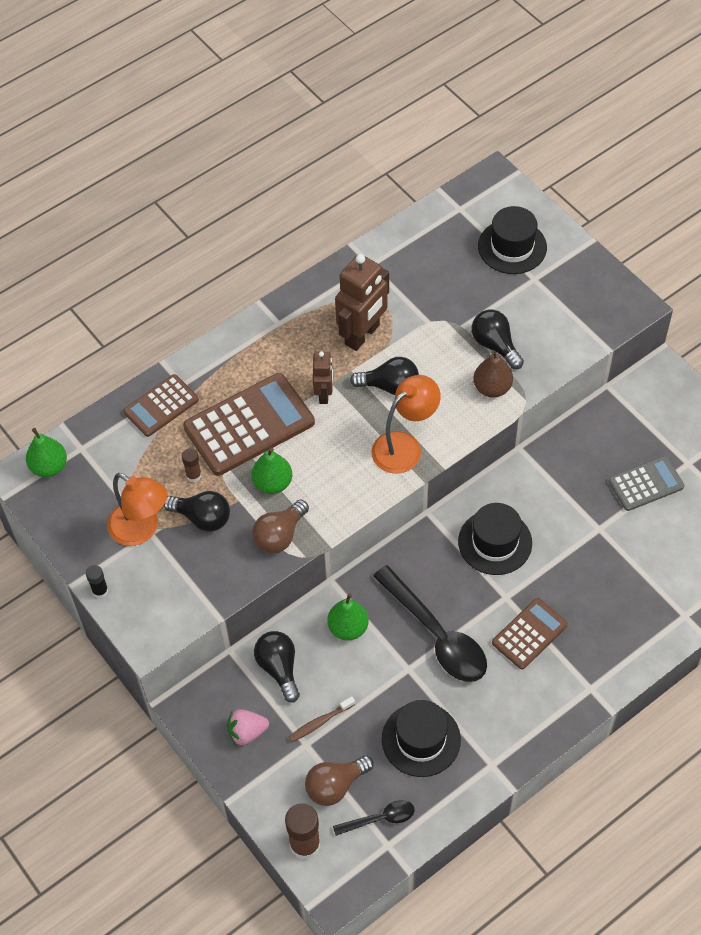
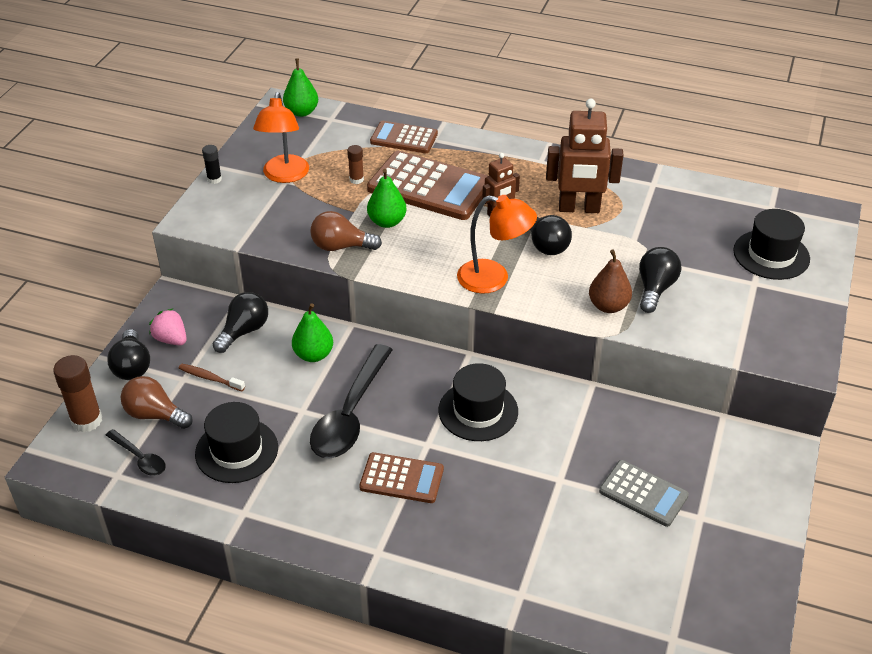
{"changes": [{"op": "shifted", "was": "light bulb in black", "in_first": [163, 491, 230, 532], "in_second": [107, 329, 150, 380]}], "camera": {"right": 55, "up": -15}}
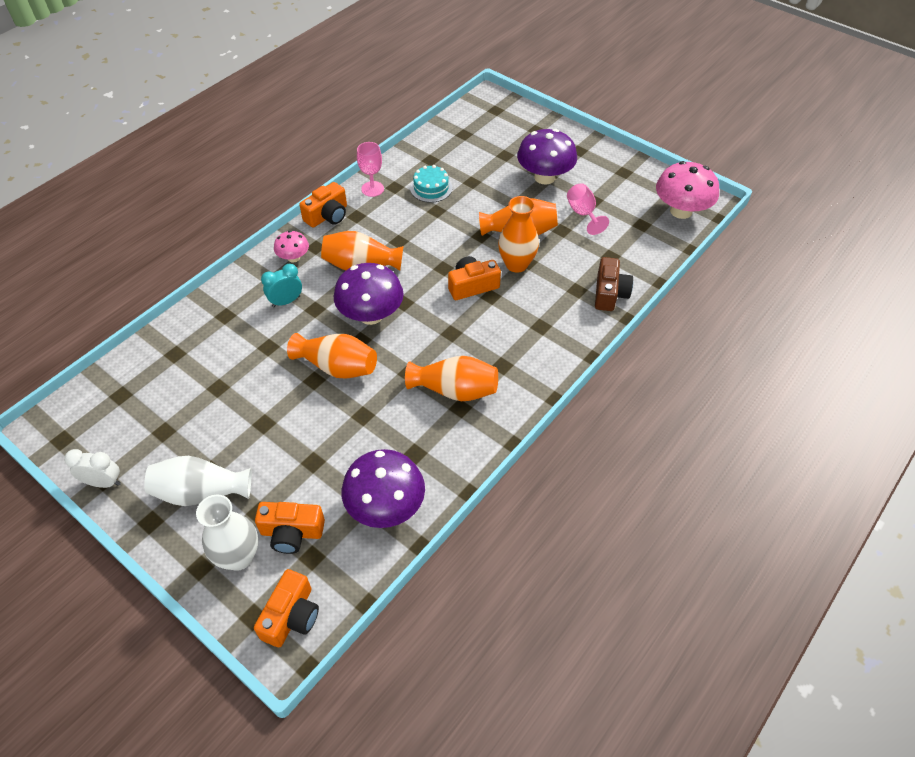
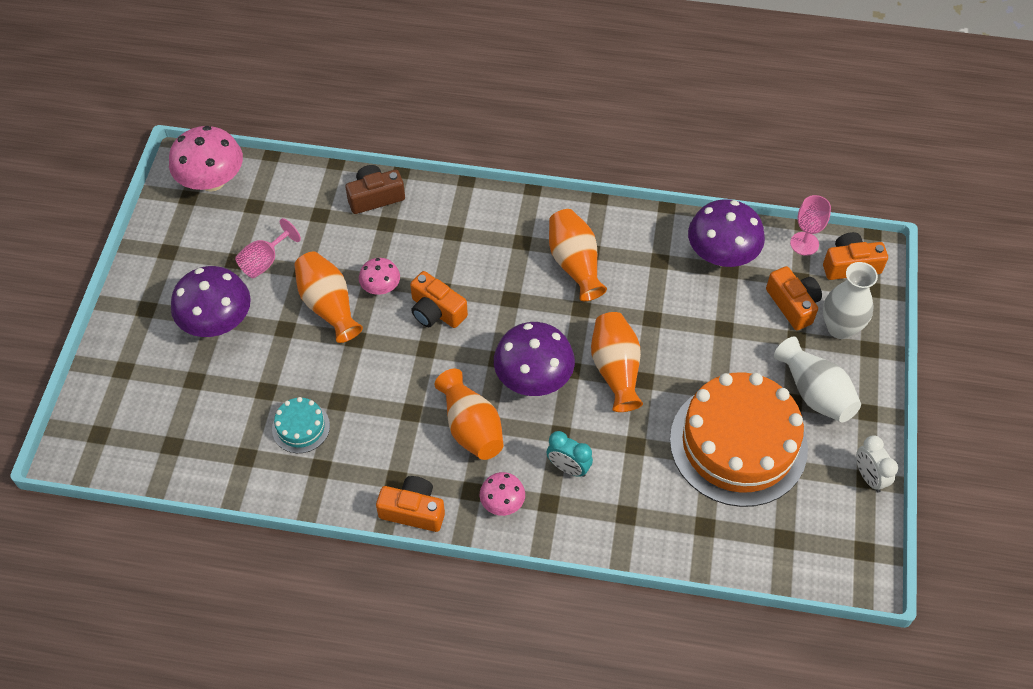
{"changes": [{"op": "new", "now": "cake in orange", "in_second": [670, 372, 808, 507]}, {"op": "shifted", "was": "goblet in pink", "in_first": [357, 142, 384, 197], "in_second": [790, 195, 831, 256]}, {"op": "swapped", "was": "vase in orange", "now": "mushroom in pink", "in_first": [498, 196, 539, 273], "in_second": [359, 258, 400, 295]}], "camera": {"right": -120, "up": 5}}
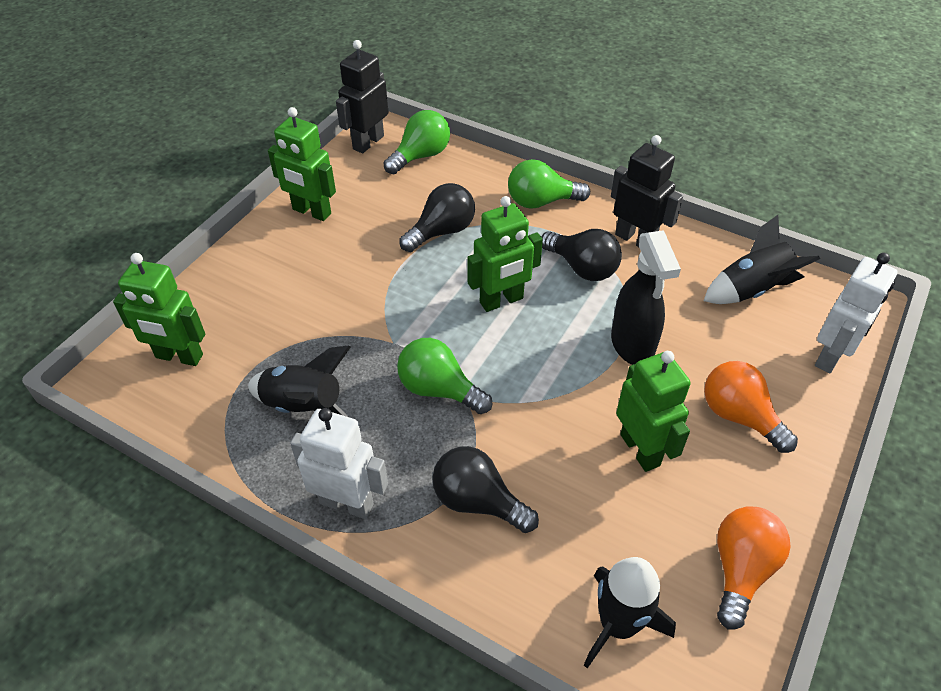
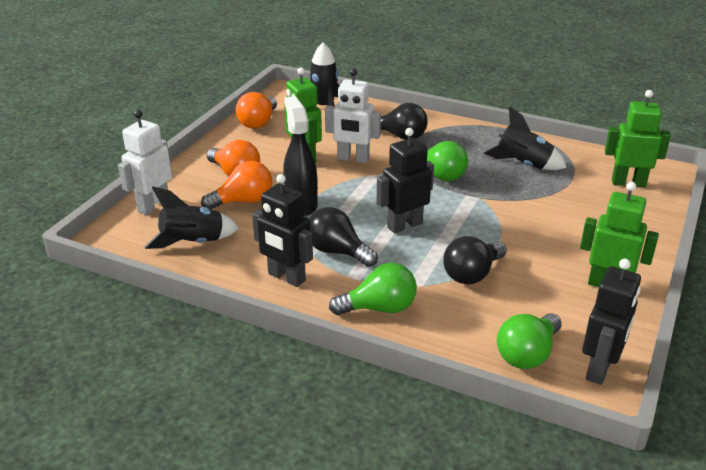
{"changes": [{"op": "new", "now": "light bulb in orange", "in_second": [201, 161, 272, 210]}, {"op": "shifted", "was": "robot in white", "in_first": [290, 408, 388, 519], "in_second": [325, 68, 381, 163]}, {"op": "repainted", "was": "robot in green", "now": "robot in black", "in_first": [467, 196, 543, 312], "in_second": [376, 128, 434, 234]}], "camera": {"right": 175, "up": -15}}
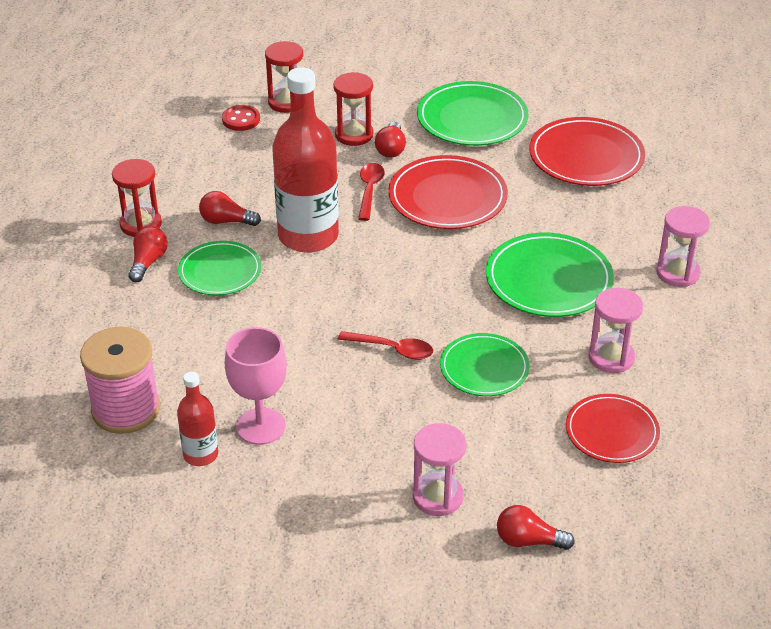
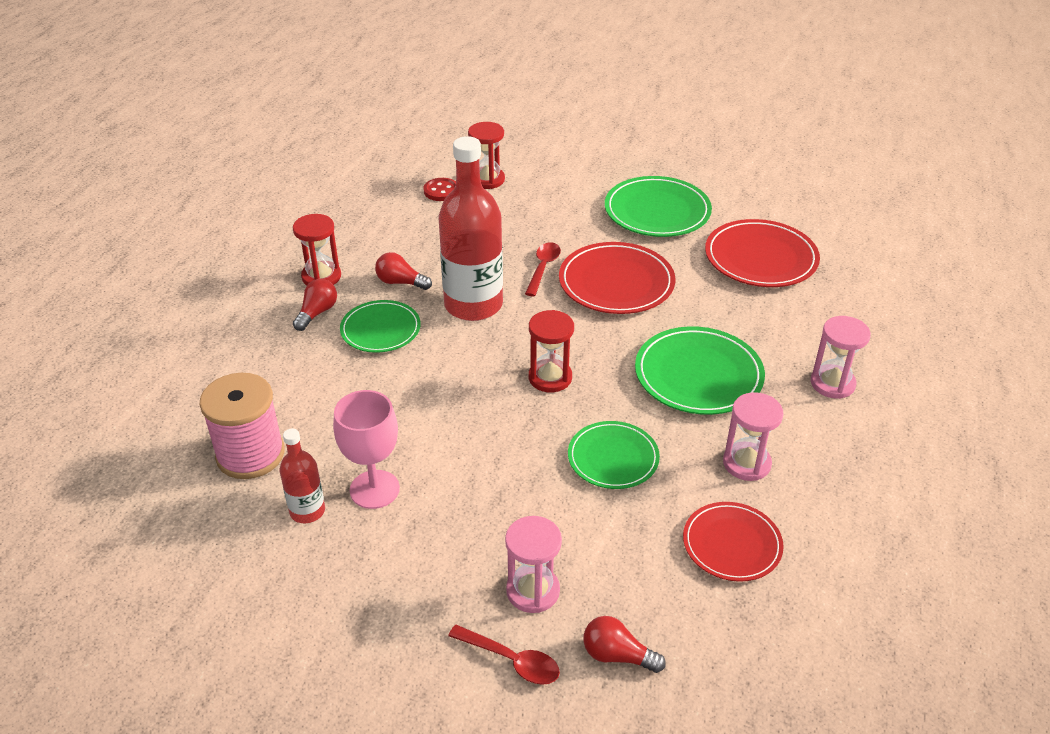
{"changes": [{"op": "gone", "was": "light bulb in red", "in_first": [375, 121, 406, 158]}, {"op": "shifted", "was": "hourglass in red", "in_first": [333, 72, 373, 146], "in_second": [528, 310, 574, 392]}, {"op": "shifted", "was": "spoon in red", "in_first": [338, 331, 433, 360], "in_second": [448, 625, 560, 685]}], "camera": {"right": 10, "up": 0}}
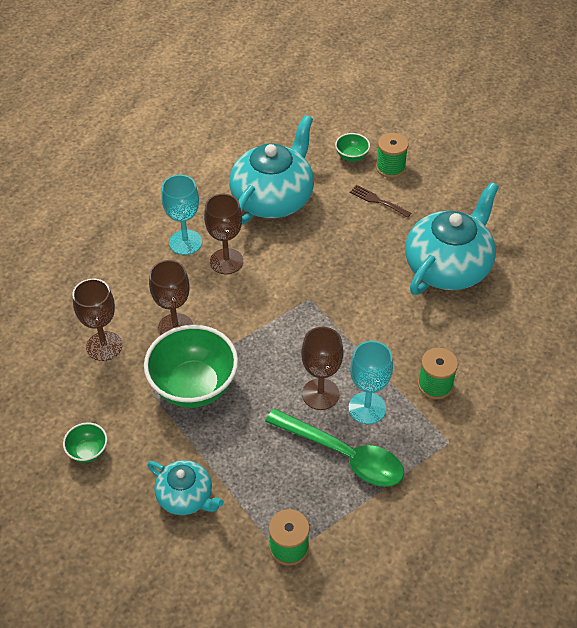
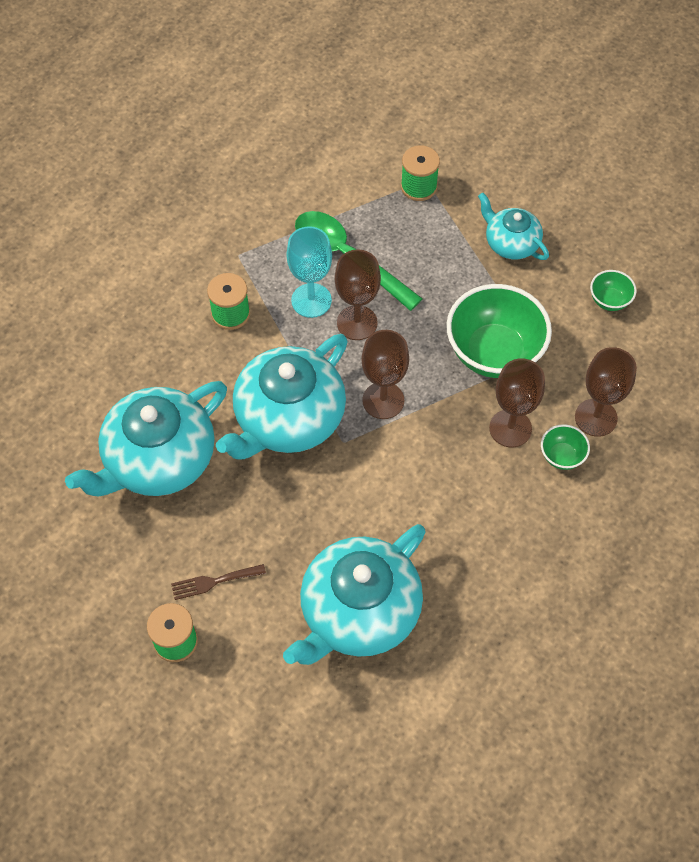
{"changes": [{"op": "gone", "was": "goblet in turquoise", "in_first": [161, 175, 202, 255]}, {"op": "new", "now": "teapot in turquoise", "in_second": [216, 334, 348, 459]}, {"op": "shifted", "was": "goblet in brown", "in_first": [204, 194, 243, 274], "in_second": [361, 330, 409, 419]}, {"op": "shifted", "was": "bowl in green", "in_first": [335, 133, 370, 162], "in_second": [541, 424, 590, 470]}, {"op": "rotated", "was": "fork in brown", "in_first": [350, 185, 411, 218], "in_second": [171, 564, 266, 600], "clockwise": 120}], "camera": {"right": -170, "up": 10}}
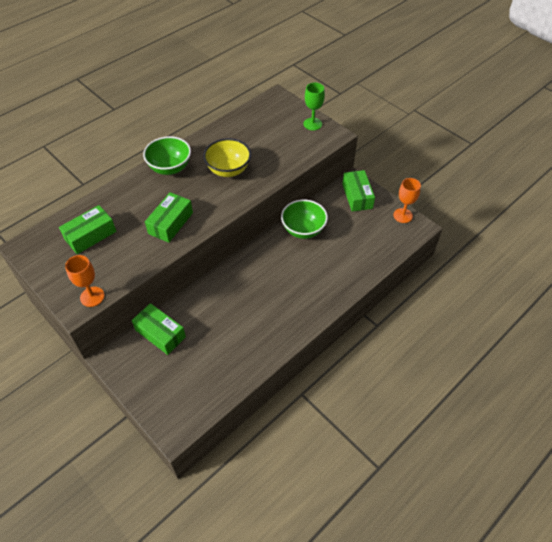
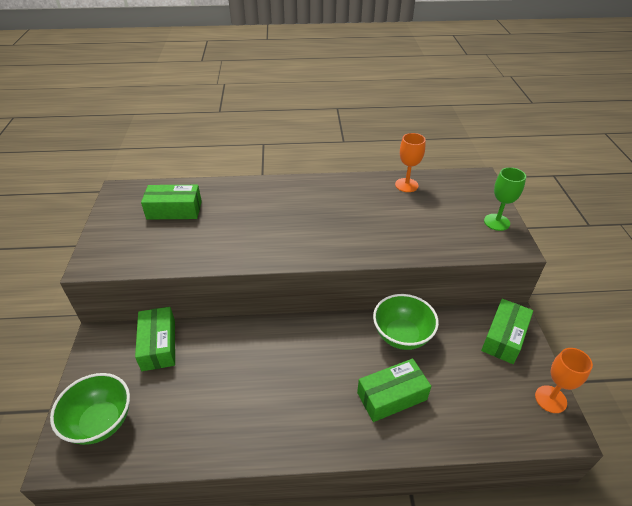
{"changes": [{"op": "gone", "was": "bowl in yellow", "in_first": [203, 139, 251, 177]}, {"op": "shifted", "was": "goblet in orange", "in_first": [65, 255, 105, 307], "in_second": [395, 133, 426, 192]}, {"op": "shifted", "was": "bowl in green", "in_first": [143, 136, 191, 175], "in_second": [50, 373, 130, 445]}, {"op": "shifted", "was": "box in green", "in_first": [145, 192, 193, 243], "in_second": [357, 358, 431, 422]}], "camera": {"right": 40, "up": -10}}
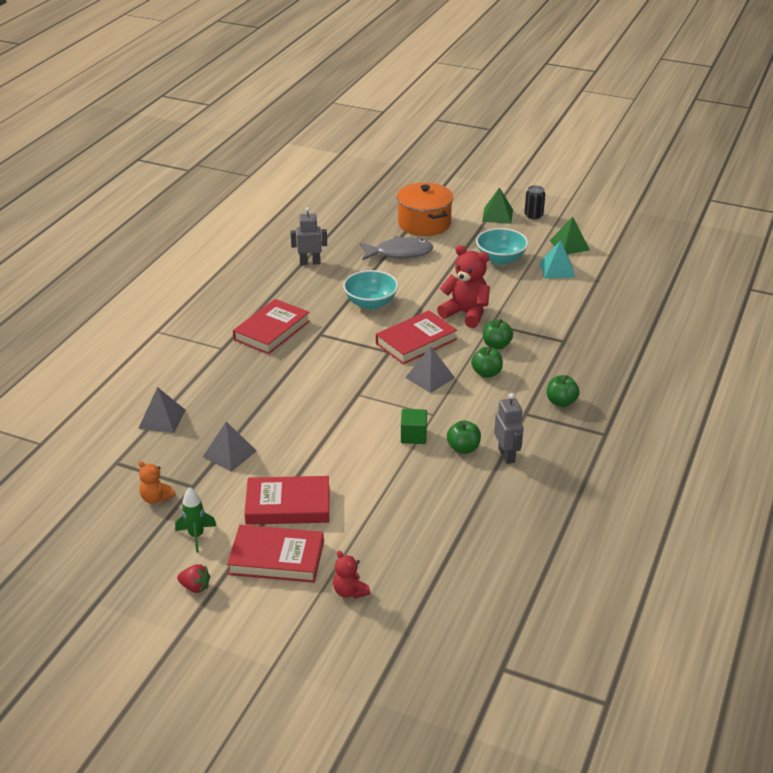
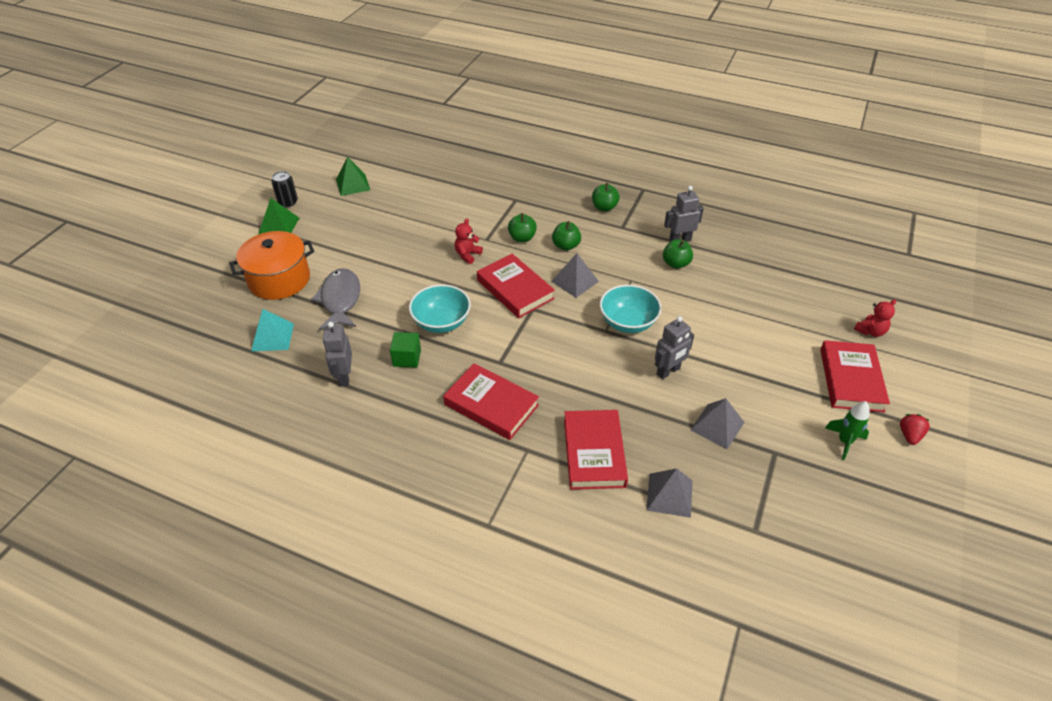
{"changes": [{"op": "gone", "was": "teddy bear in orange", "in_first": [138, 461, 176, 504]}, {"op": "new", "now": "robot in grey", "in_second": [655, 316, 694, 379]}, {"op": "shifted", "was": "book in red", "in_first": [244, 476, 329, 525], "in_second": [564, 410, 628, 490]}, {"op": "shifted", "was": "cube in green", "in_first": [401, 409, 427, 444], "in_second": [390, 332, 421, 368]}, {"op": "shifted", "was": "bowl in turquoise", "in_first": [476, 228, 528, 265], "in_second": [600, 285, 662, 333]}, {"op": "shifted", "was": "pyramid in turquoise", "in_first": [540, 240, 576, 278], "in_second": [251, 309, 294, 351]}, {"op": "scaled", "was": "teddy bear in red", "in_first": [437, 245, 490, 328], "in_second": [455, 219, 483, 264], "ratio": 0.54}], "camera": {"right": -90, "up": 10}}
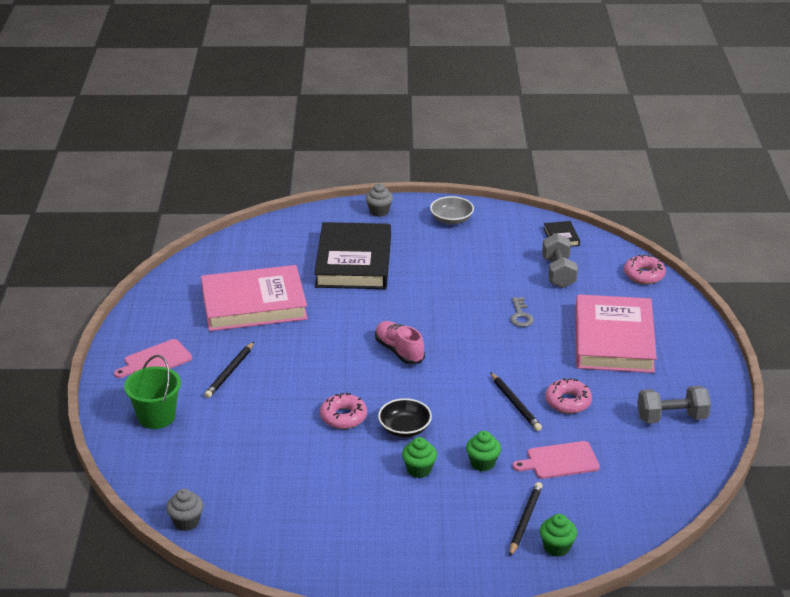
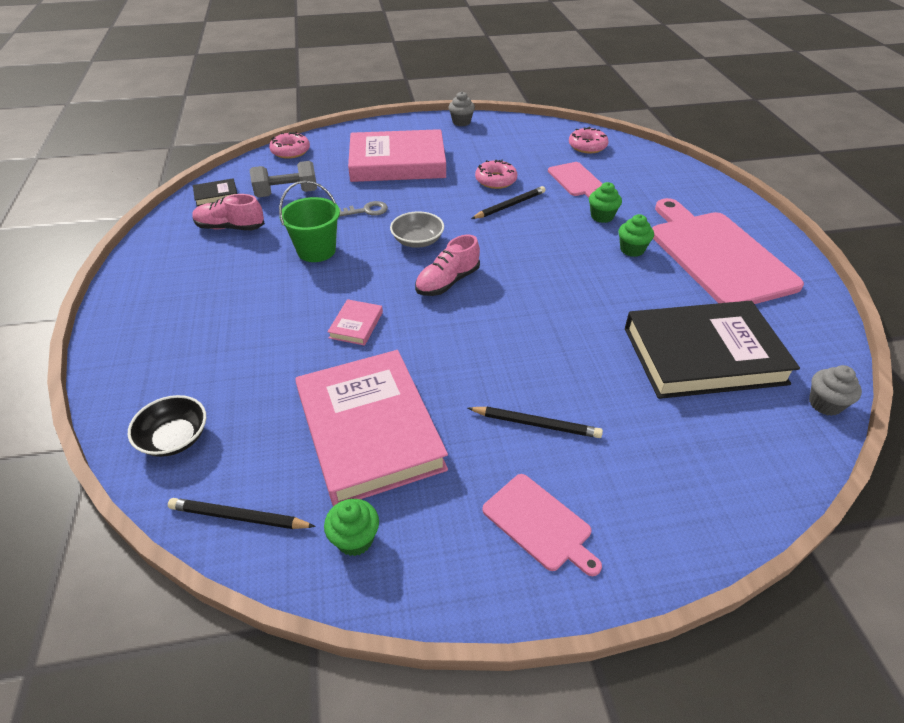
{"changes": [{"op": "gone", "was": "dumbbell in grey", "in_first": [637, 386, 711, 423]}, {"op": "new", "now": "shoe in pink", "in_second": [192, 194, 265, 230]}, {"op": "new", "now": "book in pink", "in_second": [327, 299, 383, 346]}, {"op": "new", "now": "cutting board in pink", "in_second": [652, 198, 804, 304]}, {"op": "shifted", "was": "bucket in green", "in_first": [124, 355, 181, 429], "in_second": [279, 181, 340, 262]}, {"op": "shifted", "was": "book in black", "in_first": [314, 222, 391, 289], "in_second": [625, 301, 800, 399]}, {"op": "shifted", "was": "donut in pink", "in_first": [320, 392, 367, 429], "in_second": [569, 127, 608, 153]}, {"op": "shifted", "was": "cupcake in grey", "in_first": [366, 184, 393, 217], "in_second": [449, 91, 475, 126]}, {"op": "shifted", "was": "bowl in black", "in_first": [378, 398, 432, 437], "in_second": [128, 395, 206, 457]}, {"op": "shifted", "was": "bowl in grey", "in_first": [430, 196, 474, 225], "in_second": [390, 211, 444, 248]}, {"op": "shifted", "was": "pencil in black", "in_first": [509, 482, 543, 557], "in_second": [168, 498, 316, 529]}, {"op": "shifted", "was": "cupcake in green", "in_first": [540, 514, 577, 557], "in_second": [324, 499, 379, 556]}], "camera": {"right": -100, "up": 10}}
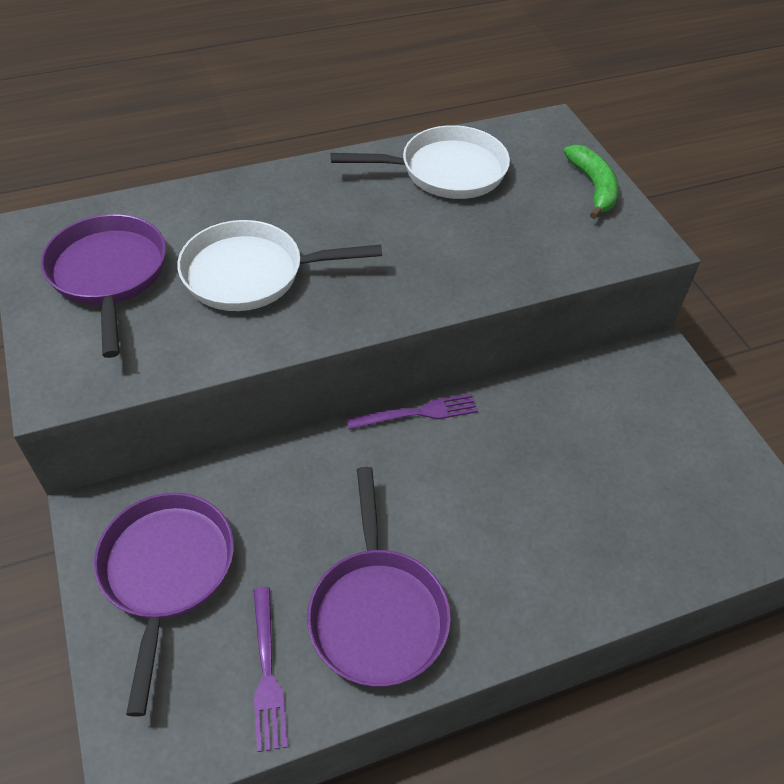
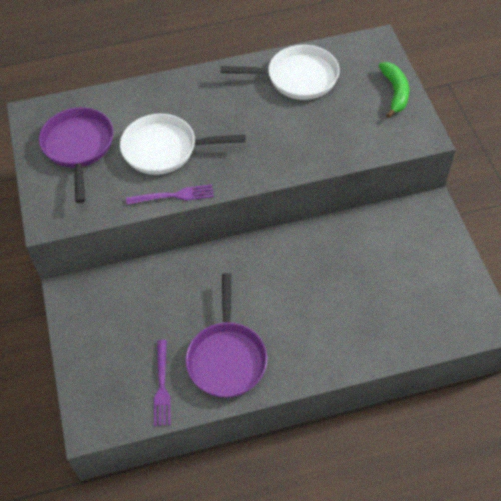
{"changes": [{"op": "gone", "was": "pan in purple", "in_first": [94, 493, 234, 717]}, {"op": "shifted", "was": "fork in purple", "in_first": [346, 394, 478, 430], "in_second": [126, 184, 214, 205]}], "camera": {"right": 10, "up": 5}}
